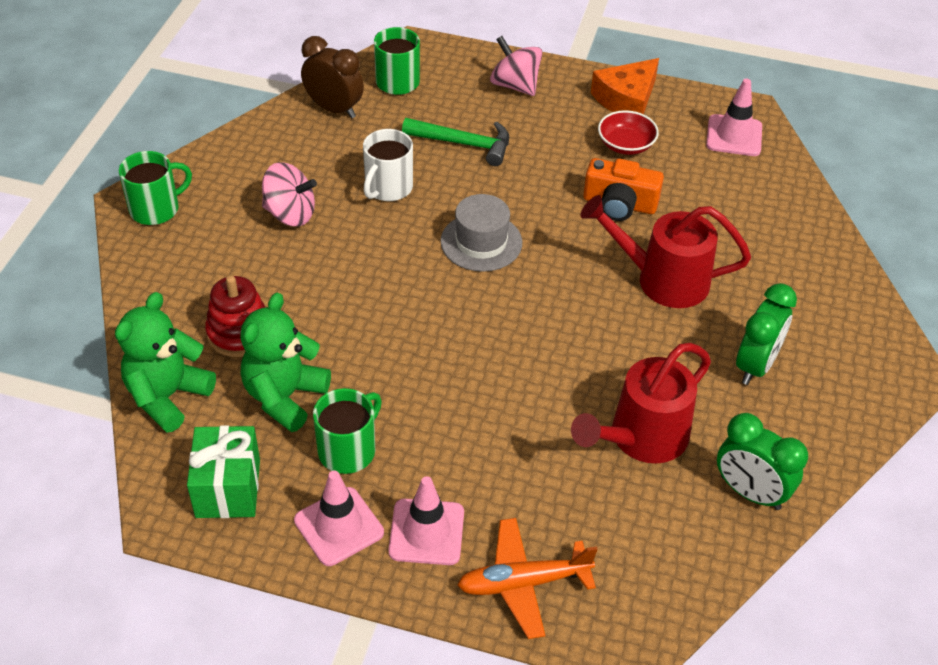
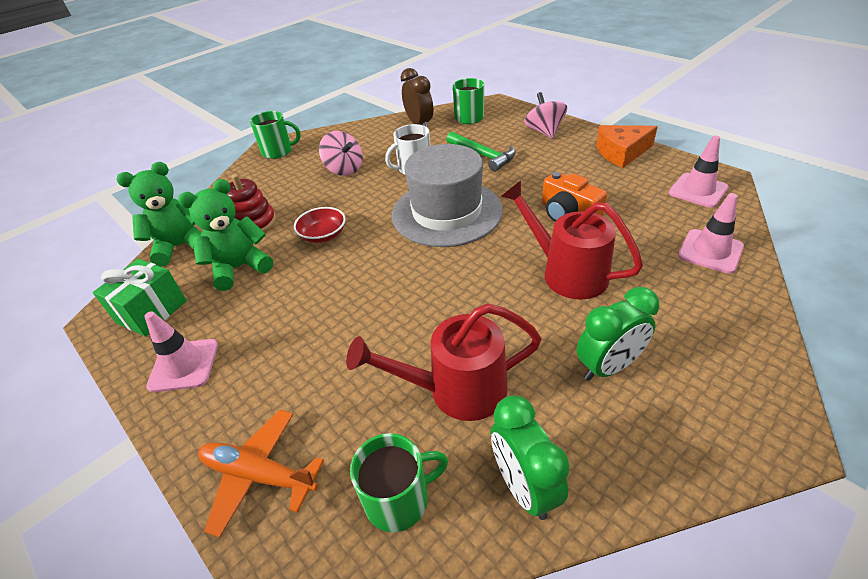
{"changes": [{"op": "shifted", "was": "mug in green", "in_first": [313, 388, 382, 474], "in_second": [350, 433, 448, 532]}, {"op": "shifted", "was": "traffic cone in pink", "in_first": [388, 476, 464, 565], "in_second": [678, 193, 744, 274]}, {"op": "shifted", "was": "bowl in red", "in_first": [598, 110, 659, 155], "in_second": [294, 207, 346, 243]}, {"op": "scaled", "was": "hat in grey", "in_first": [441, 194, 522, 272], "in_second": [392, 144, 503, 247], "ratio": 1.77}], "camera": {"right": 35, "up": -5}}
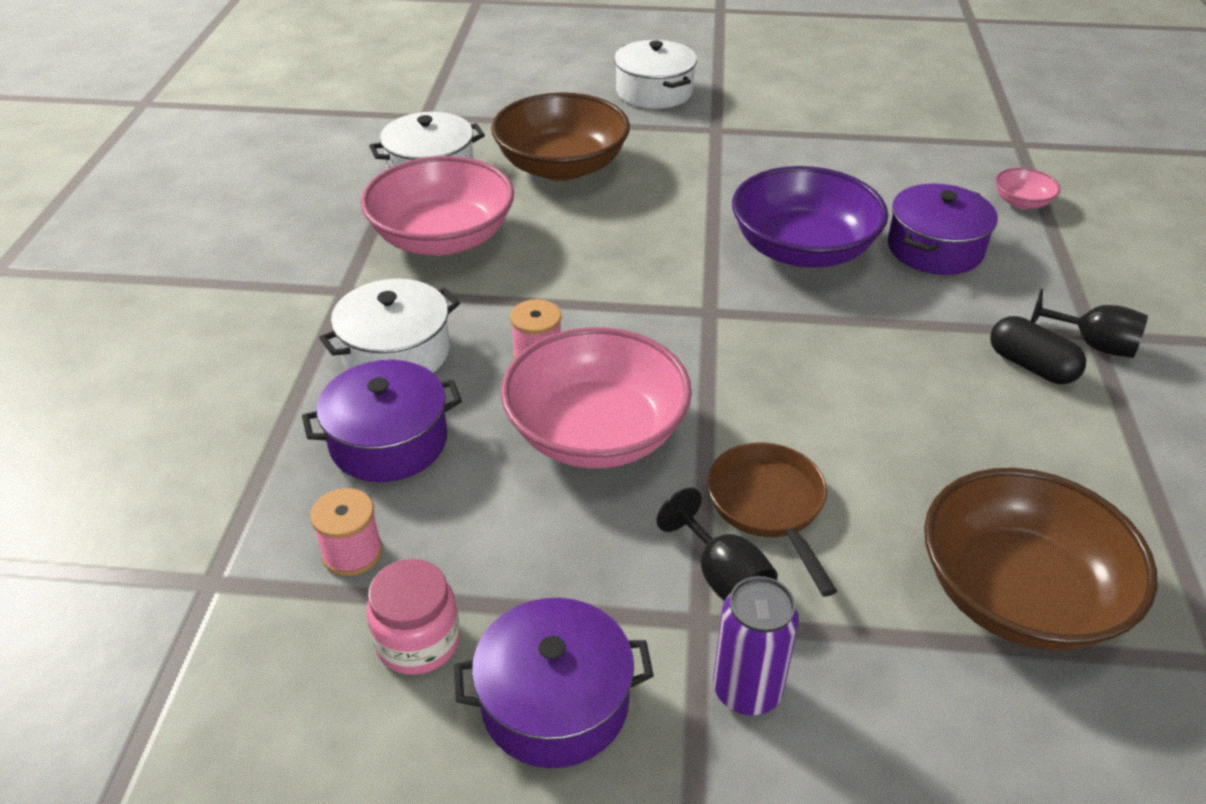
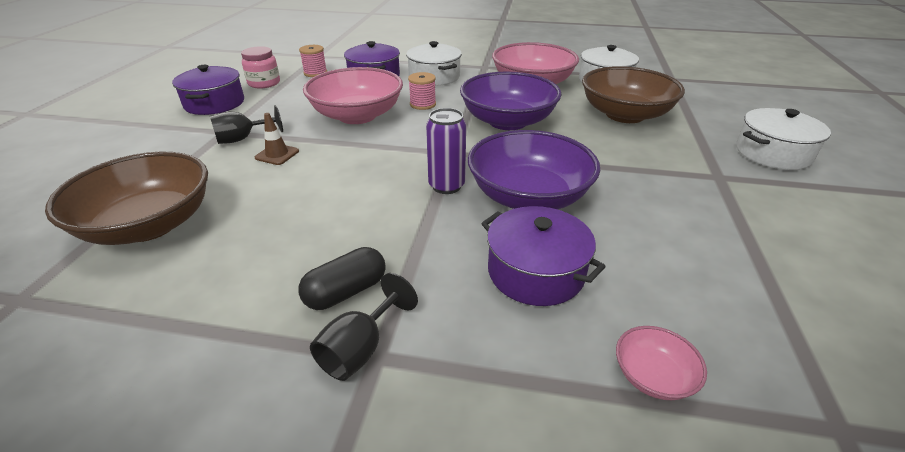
{"changes": [{"op": "new", "now": "bowl in purple", "in_second": [460, 72, 562, 130]}, {"op": "shifted", "was": "can in purple", "in_first": [713, 576, 799, 715], "in_second": [426, 108, 466, 194]}, {"op": "swapped", "was": "pan in brown", "now": "traffic cone in brown", "in_first": [707, 443, 837, 597], "in_second": [255, 113, 299, 165]}], "camera": {"right": 95, "up": -5}}
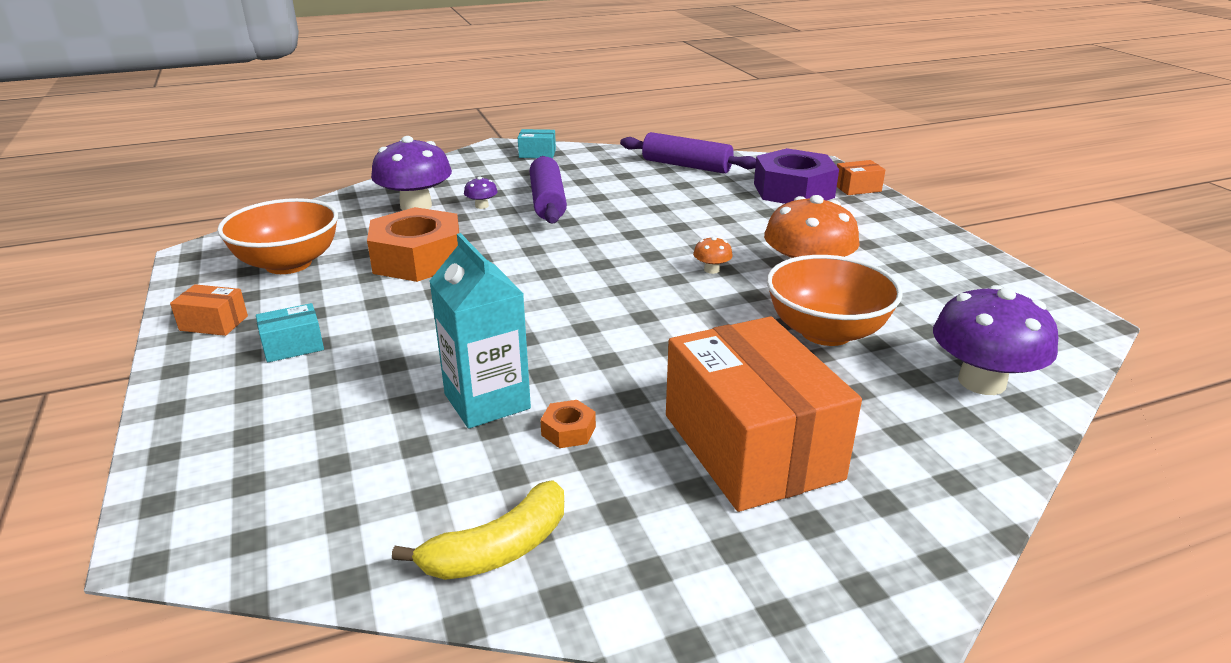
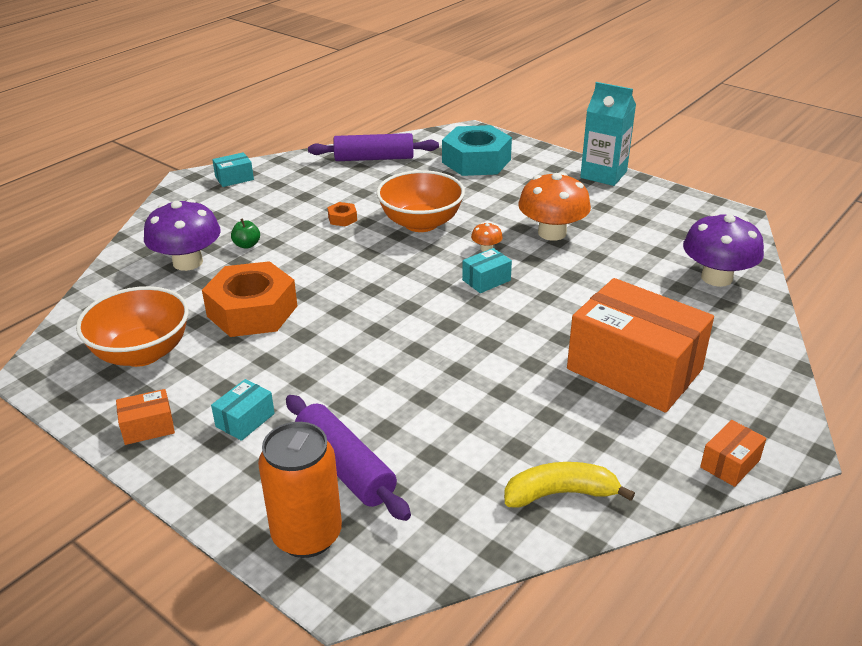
{"changes": [{"op": "new", "now": "can in orange", "in_second": [258, 422, 342, 558]}, {"op": "new", "now": "box in turquoise", "in_second": [462, 248, 512, 293]}, {"op": "shifted", "was": "carton in turquoise", "in_first": [429, 233, 531, 429], "in_second": [580, 82, 636, 186]}, {"op": "shifted", "was": "rolling pin in purple", "in_first": [530, 156, 567, 224], "in_second": [286, 395, 411, 521]}, {"op": "shifted", "was": "nut in orange", "in_first": [540, 400, 596, 448], "in_second": [327, 202, 357, 227]}, {"op": "shifted", "was": "bowl in orange", "in_first": [767, 255, 903, 346], "in_second": [376, 170, 465, 232]}, {"op": "shifted", "was": "box in orange", "in_first": [837, 160, 885, 195], "in_second": [700, 420, 766, 487]}, {"op": "swapped", "was": "mushroom in purple", "now": "apple in green", "in_first": [464, 177, 498, 209], "in_second": [231, 219, 260, 249]}, {"op": "repainted", "was": "nut in purple", "now": "nut in turquoise", "in_first": [754, 148, 839, 204], "in_second": [442, 125, 512, 176]}, {"op": "rotated", "was": "banana in yellow", "in_first": [392, 480, 564, 580], "in_second": [504, 462, 635, 507], "clockwise": -120}], "camera": {"right": -30, "up": 5}}
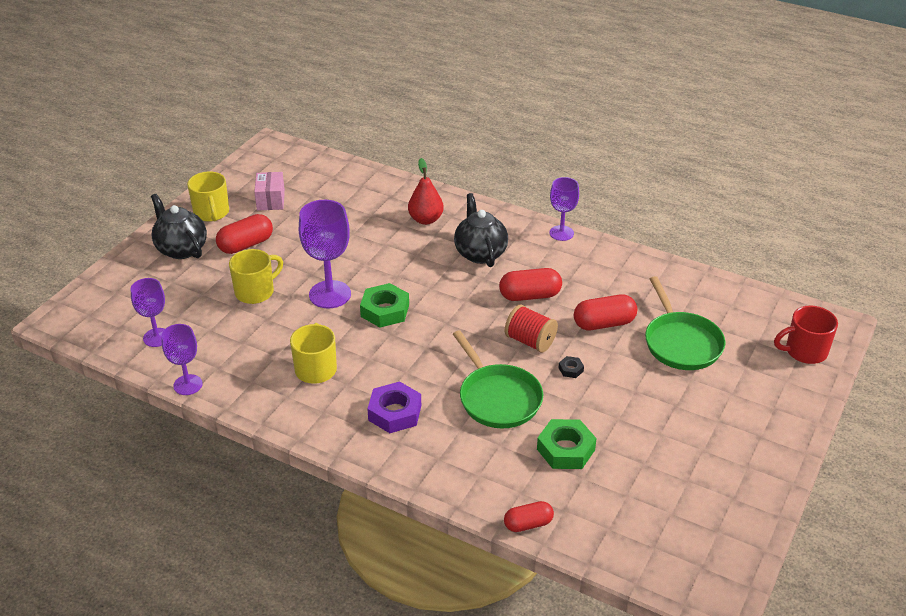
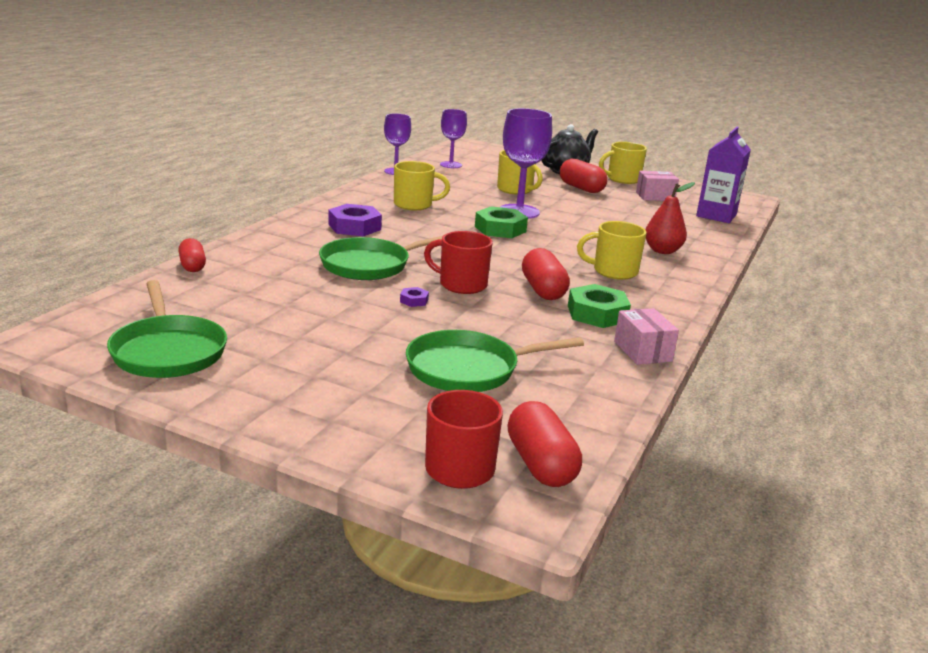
{"changes": [{"op": "gone", "was": "goblet in purple", "in_first": [549, 177, 579, 241]}, {"op": "new", "now": "pan in green", "in_second": [107, 280, 227, 378]}, {"op": "new", "now": "box in pink", "in_second": [614, 308, 679, 365]}, {"op": "new", "now": "carton in purple", "in_second": [696, 127, 751, 223]}, {"op": "shifted", "was": "nut in green", "in_first": [537, 419, 597, 469], "in_second": [568, 284, 631, 328]}, {"op": "shifted", "was": "capsule in red", "in_first": [574, 294, 637, 330], "in_second": [508, 401, 582, 487]}, {"op": "swapped", "was": "teapot in black", "now": "mug in yellow", "in_first": [454, 193, 508, 267], "in_second": [577, 221, 647, 280]}, {"op": "swapped", "was": "spool in red", "now": "mug in red", "in_first": [505, 304, 558, 353], "in_second": [424, 231, 493, 294]}, {"op": "repainted", "was": "nut in black", "now": "nut in purple", "in_first": [559, 356, 584, 378], "in_second": [400, 287, 429, 307]}], "camera": {"right": 85, "up": -15}}
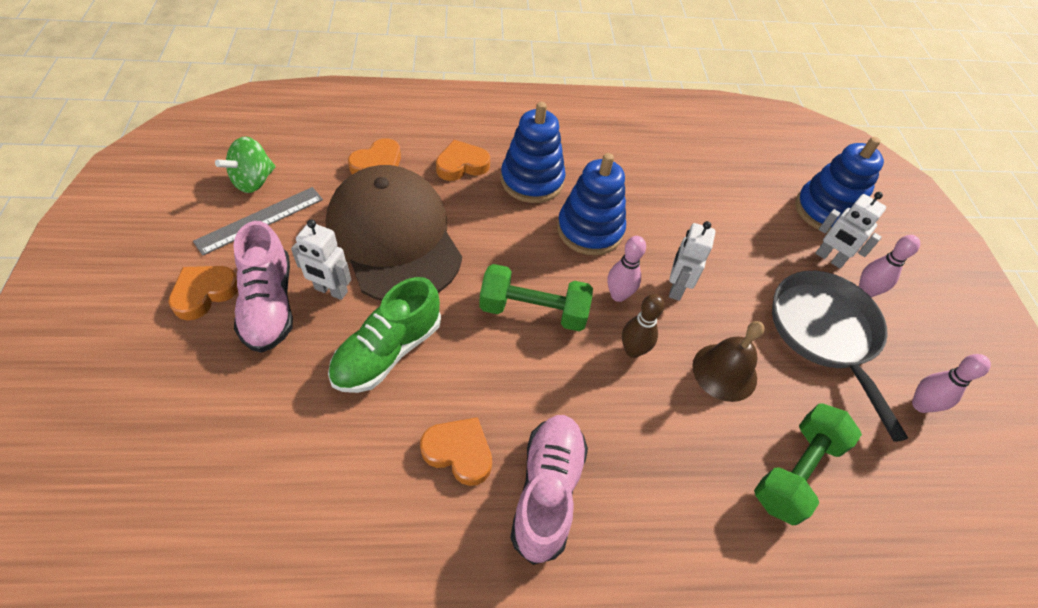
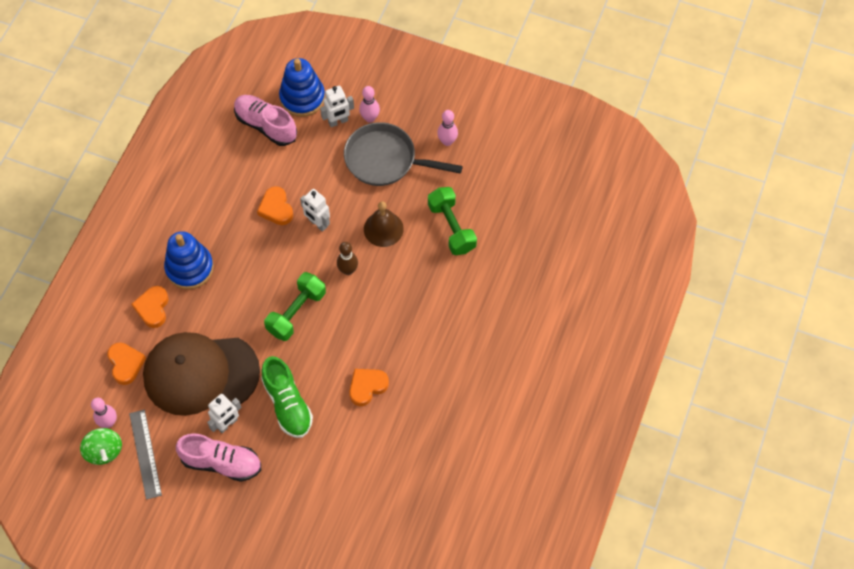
{"changes": [{"op": "gone", "was": "stacking toy in blue", "in_first": [557, 153, 626, 255]}, {"op": "shifted", "was": "heart in orange", "in_first": [168, 266, 238, 321], "in_second": [257, 186, 293, 225]}, {"op": "shifted", "was": "shoe in pink", "in_first": [510, 415, 588, 565], "in_second": [234, 95, 297, 146]}, {"op": "shifted", "was": "bowling pin in pink", "in_first": [607, 236, 646, 302], "in_second": [91, 398, 117, 428]}], "camera": {"right": -60, "up": 10}}
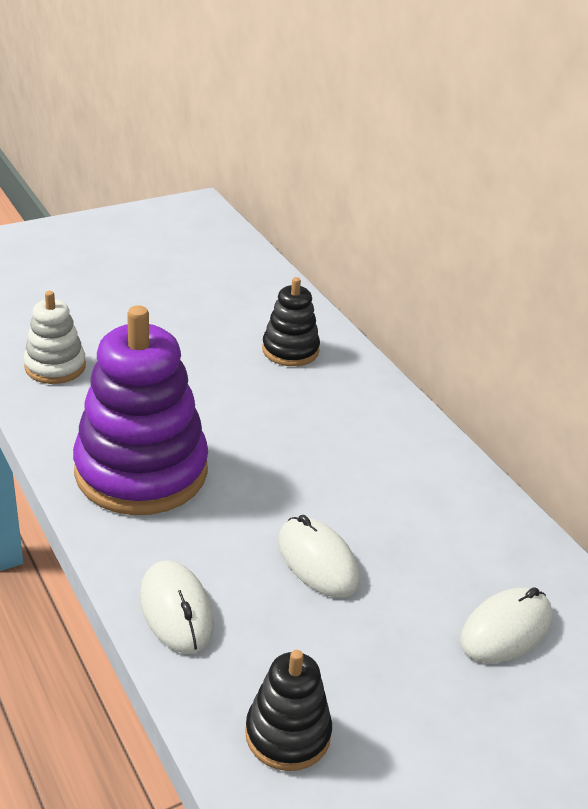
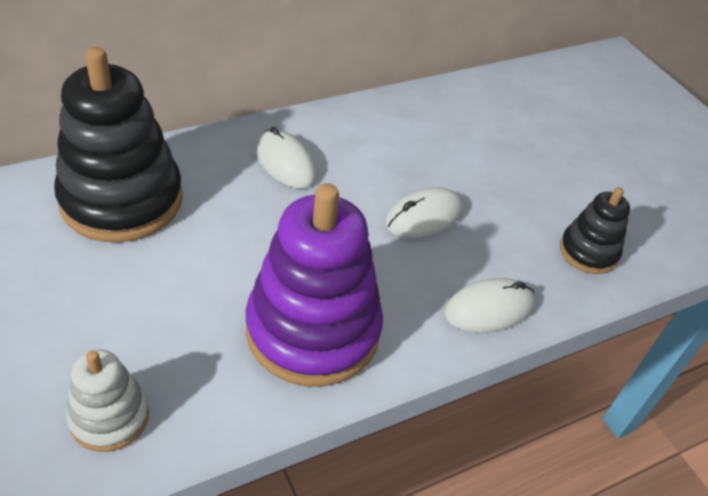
{"changes": [{"op": "shifted", "was": "mouse in white", "in_first": [460, 587, 552, 663], "in_second": [255, 127, 317, 189]}, {"op": "scaled", "was": "stacking toy in black", "in_first": [262, 277, 320, 366], "in_second": [54, 47, 183, 242], "ratio": 1.96}], "camera": {"right": -90, "up": 10}}
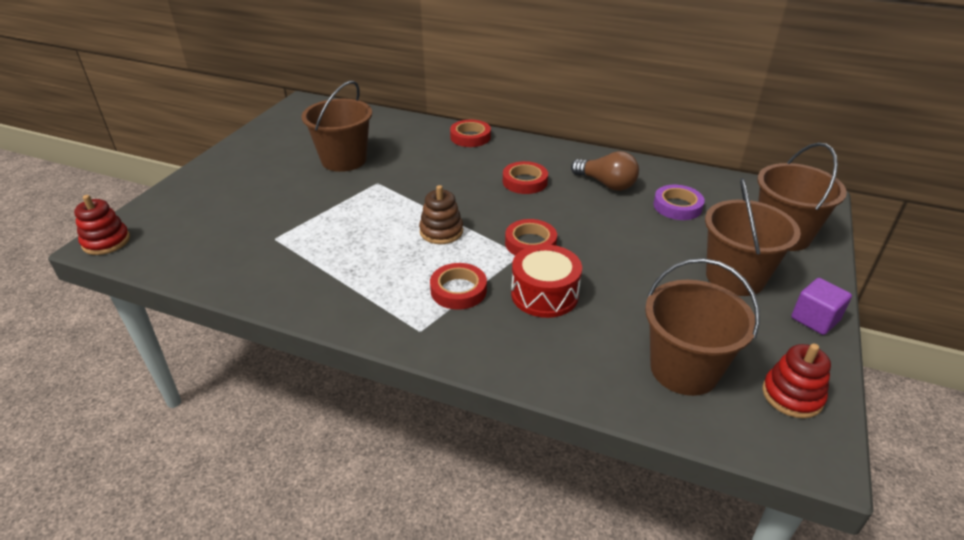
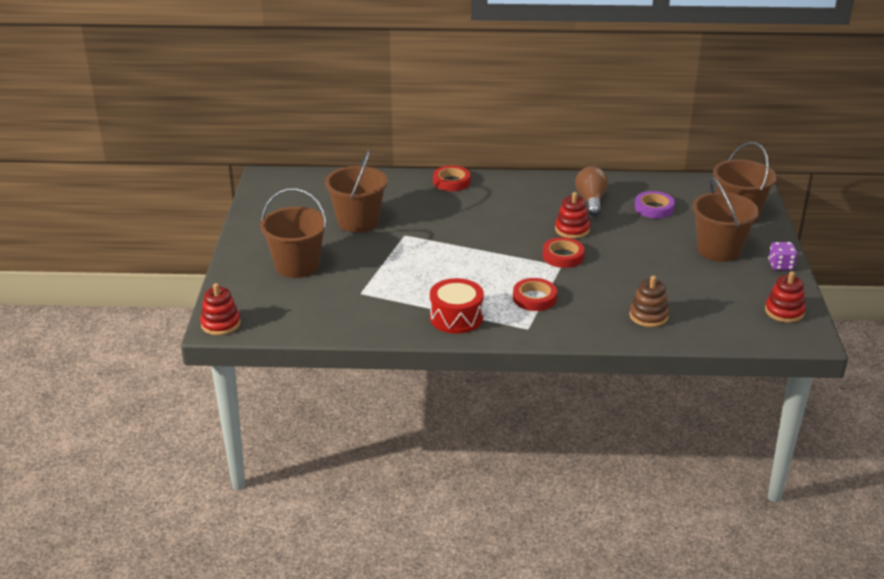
{"changes": [{"op": "gone", "was": "tape in red", "in_first": [503, 161, 548, 194]}, {"op": "new", "now": "stacking toy in red", "in_second": [555, 192, 590, 239]}, {"op": "shifted", "was": "stacking toy in brown", "in_first": [419, 185, 463, 244], "in_second": [629, 276, 669, 327]}, {"op": "shifted", "was": "drum in red", "in_first": [511, 244, 582, 318], "in_second": [430, 278, 484, 334]}, {"op": "shifted", "was": "bucket in brown", "in_first": [645, 258, 760, 396], "in_second": [260, 188, 327, 278]}, {"op": "swapped", "was": "cube in purple", "now": "dice in purple", "in_first": [791, 278, 852, 335], "in_second": [768, 242, 797, 270]}, {"op": "rotated", "was": "light bulb in brown", "in_first": [571, 151, 639, 191], "in_second": [575, 166, 608, 216], "clockwise": -105}], "camera": {"right": -20, "up": -5}}
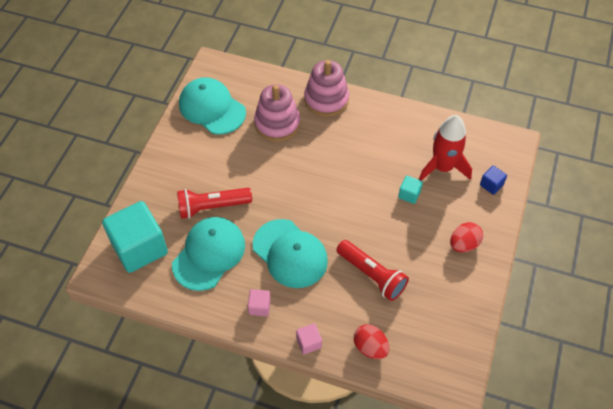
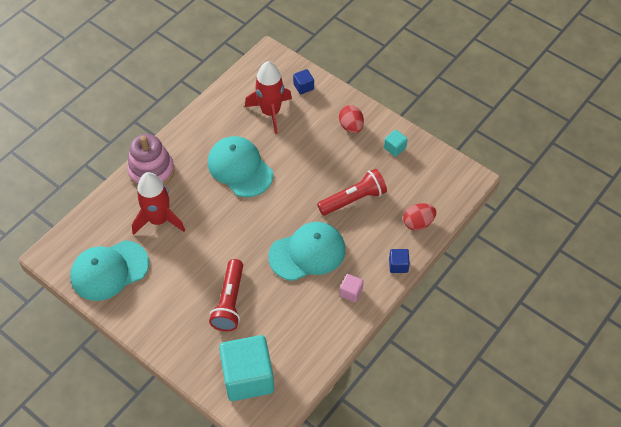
{"changes": [{"op": "shifted", "was": "cap in turquoise", "in_first": [172, 217, 245, 291], "in_second": [208, 136, 273, 197]}, {"op": "shifted", "was": "cube in turquoise", "in_first": [398, 176, 423, 204], "in_second": [384, 130, 408, 157]}, {"op": "swapped", "was": "stacking toy in pink", "now": "rocket in red", "in_first": [254, 84, 300, 142], "in_second": [132, 172, 185, 235]}, {"op": "repainted", "was": "cube in pink", "now": "cube in blue", "in_first": [296, 324, 322, 354], "in_second": [389, 249, 410, 273]}], "camera": {"right": -70, "up": 0}}
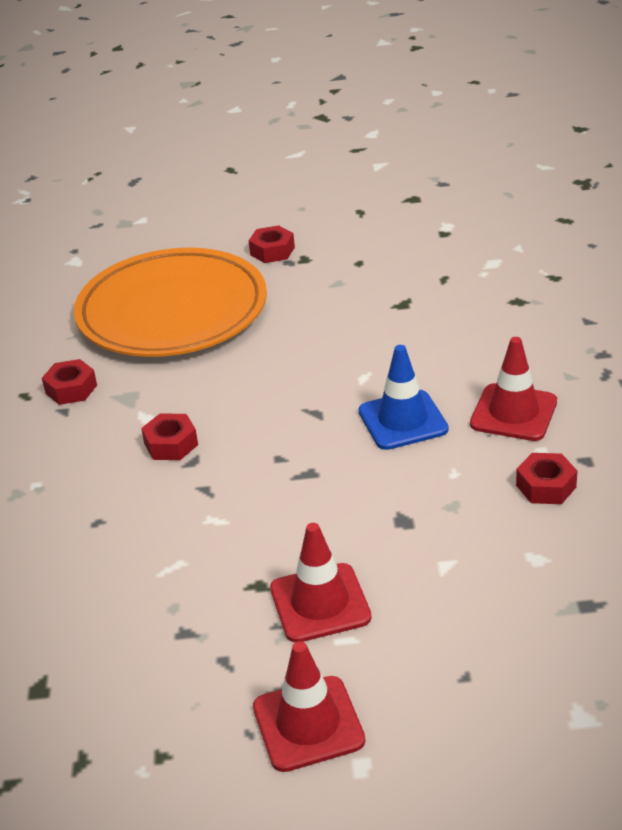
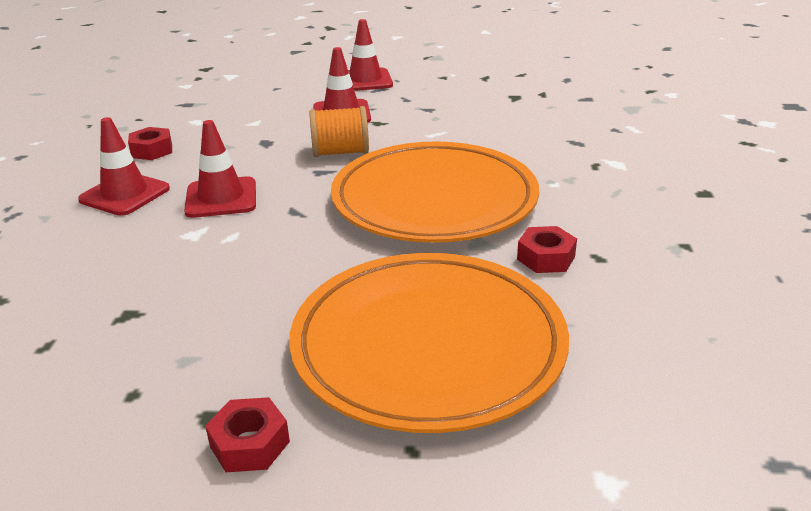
{"changes": [{"op": "new", "now": "spool in orange", "in_second": [310, 106, 369, 157]}, {"op": "swapped", "was": "nut in red", "now": "plate in orange", "in_first": [141, 413, 198, 460], "in_second": [331, 141, 539, 243]}, {"op": "repainted", "was": "traffic cone in blue", "now": "traffic cone in red", "in_first": [358, 345, 449, 450], "in_second": [184, 120, 256, 218]}], "camera": {"right": -175, "up": -5}}
